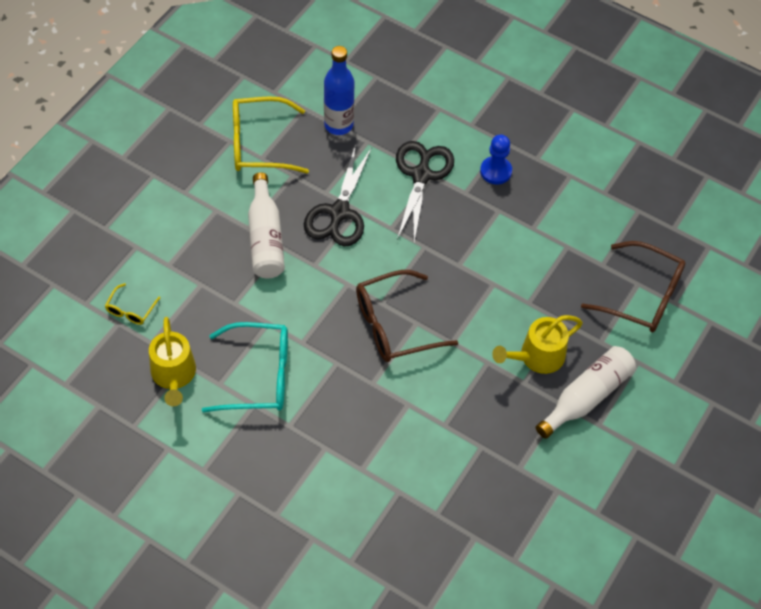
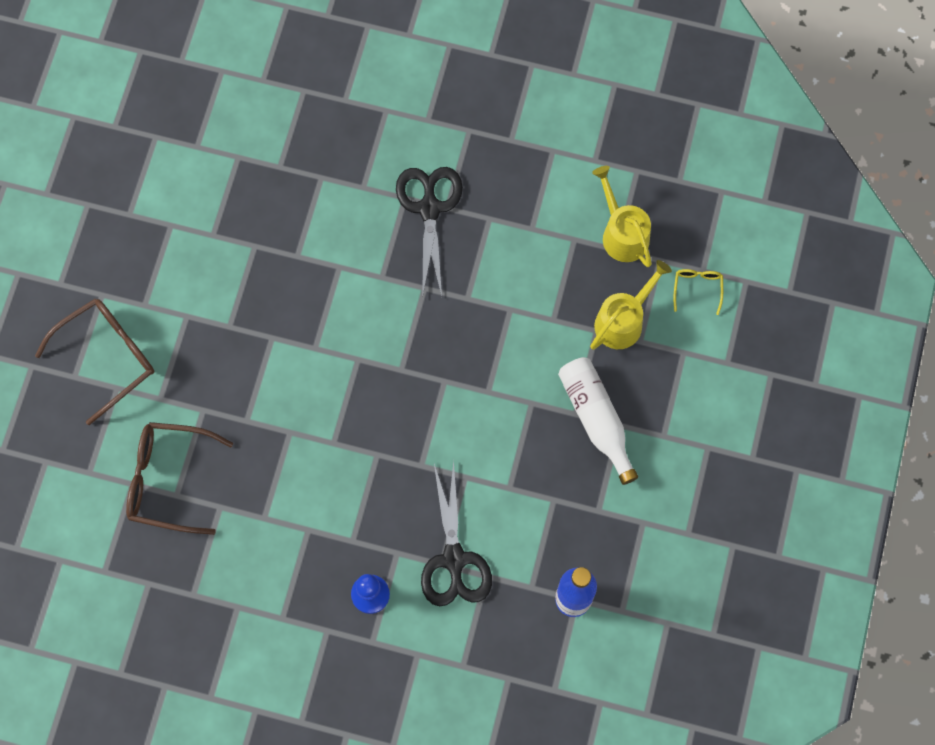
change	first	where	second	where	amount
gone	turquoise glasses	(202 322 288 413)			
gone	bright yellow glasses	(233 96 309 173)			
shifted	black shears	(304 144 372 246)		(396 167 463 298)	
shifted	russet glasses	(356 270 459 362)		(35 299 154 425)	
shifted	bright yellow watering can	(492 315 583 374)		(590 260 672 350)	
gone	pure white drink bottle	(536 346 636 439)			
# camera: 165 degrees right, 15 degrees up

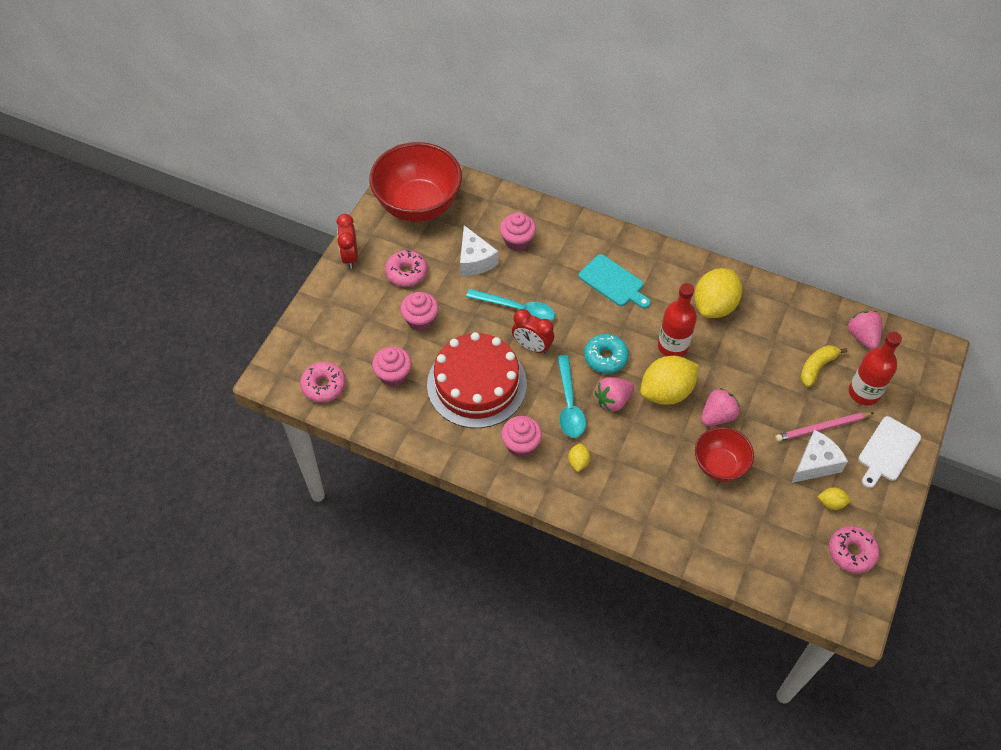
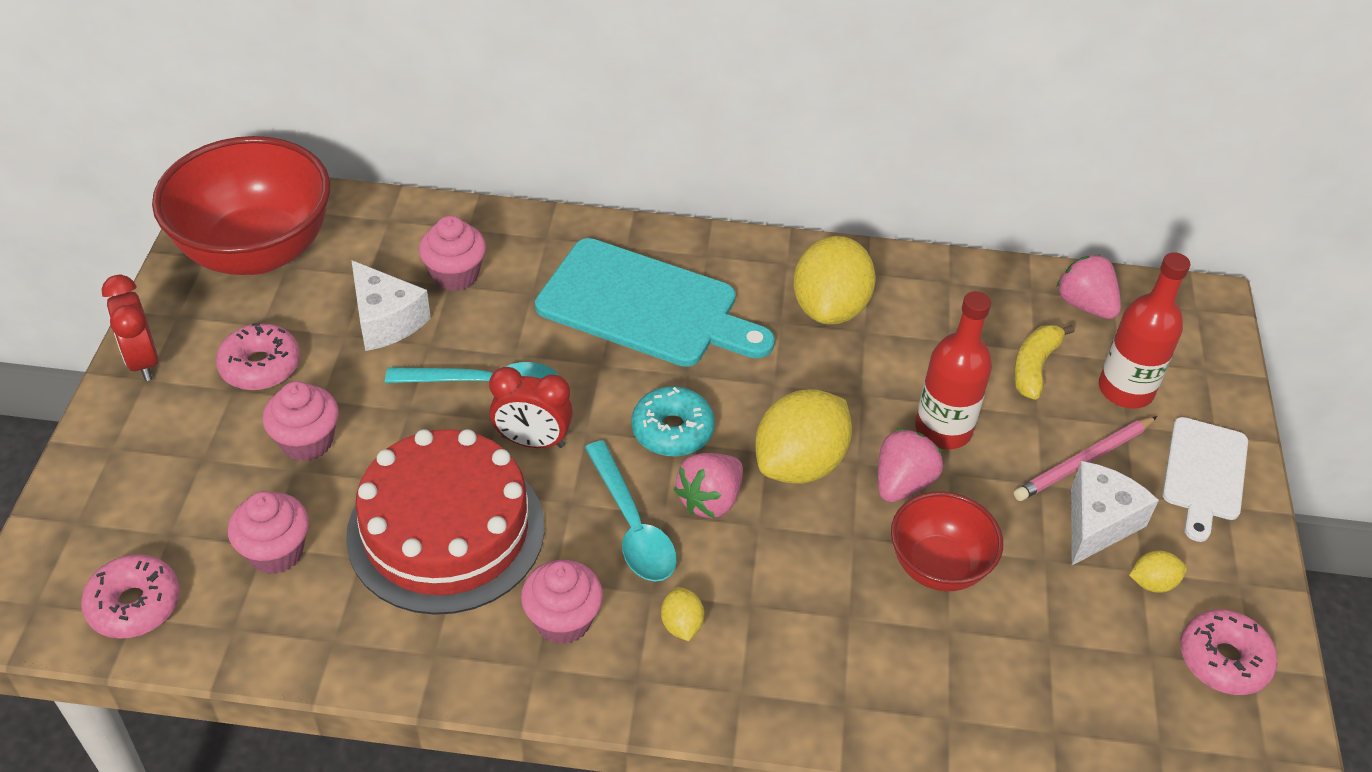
change	first	where	second	where	amount
scaled	turquoise chopping board	(578 254 650 308)		(535 238 775 367)	x1.70
shifted	scarlet drink bottle	(658 283 697 357)		(915 291 992 450)	
# camera: 20 degrees left, 10 degrees down

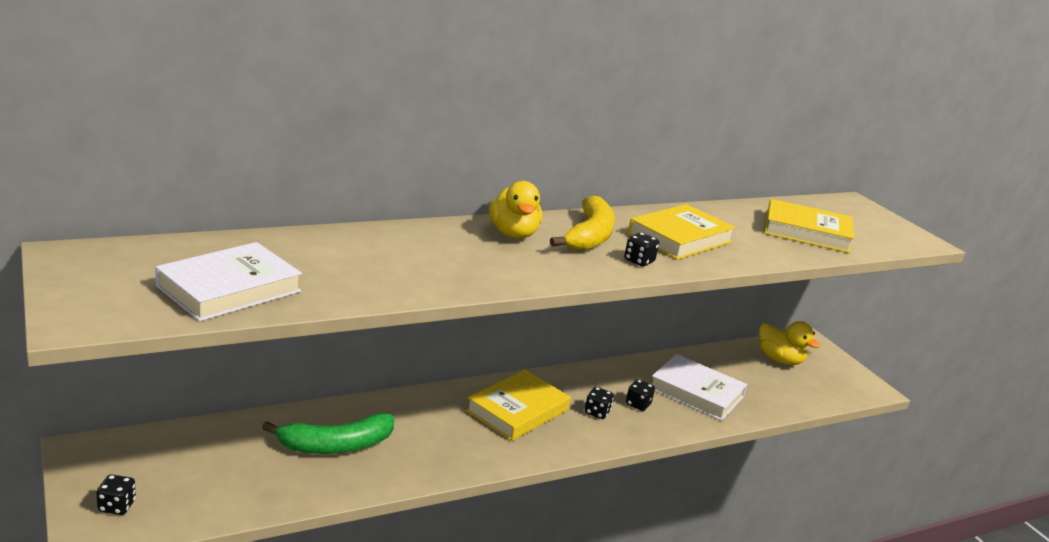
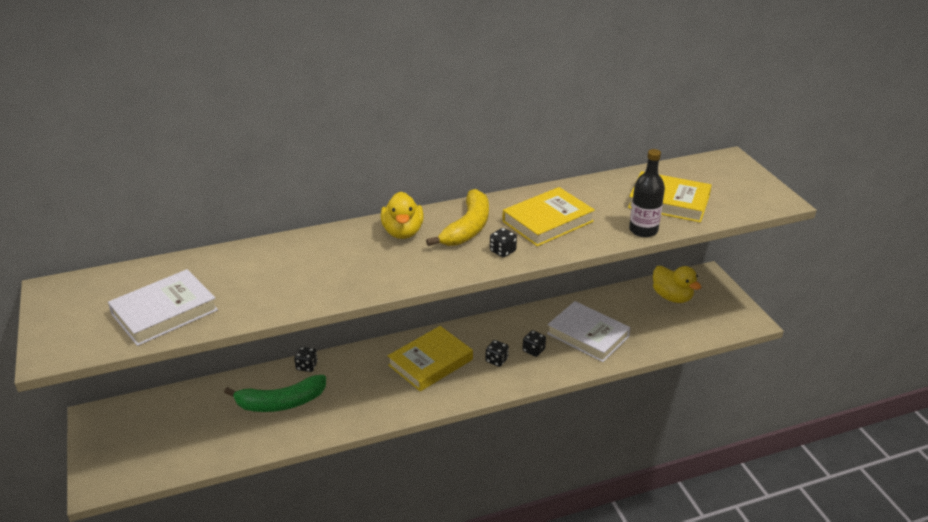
change	first	where	second	where	amount
shifted	black dice	(96 474 136 515)		(294 347 318 372)	
new			black drink bottle	(629 149 665 237)	
# camera: 10 degrees right, 10 degrees up

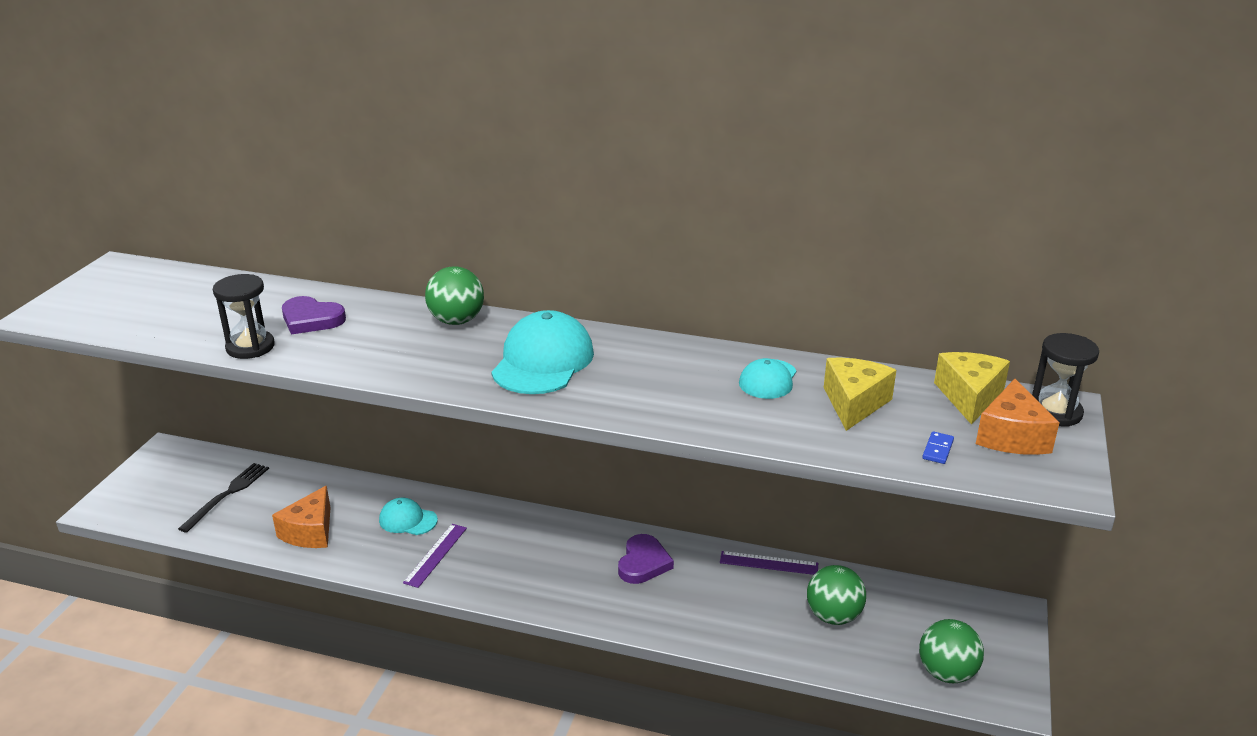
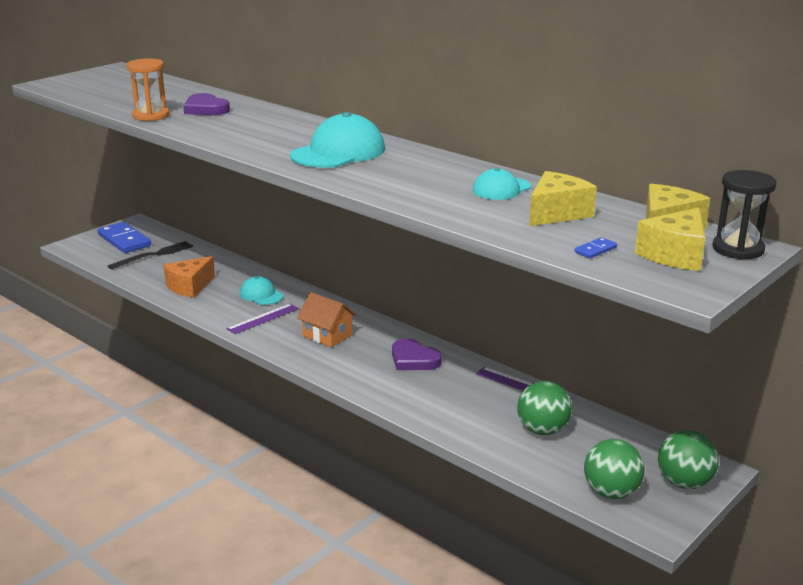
change	first	where	second	where	amount
repainted	black hourglass	(213 274 275 359)	orange-coloured hourglass	(126 58 169 121)	
shifted	leaf-green ball	(425 266 484 325)		(658 430 719 489)	
rotated	purple heart	(618 534 674 584)		(392 339 442 370)	90 degrees clockwise
repainted	orange-coloured cheese	(976 379 1060 455)	bright yellow cheese	(635 208 705 271)	
new			cobalt domino piece	(98 222 151 253)	
new			orange-coloured cottage	(297 292 357 347)	
# camera: 25 degrees right, 5 degrees down

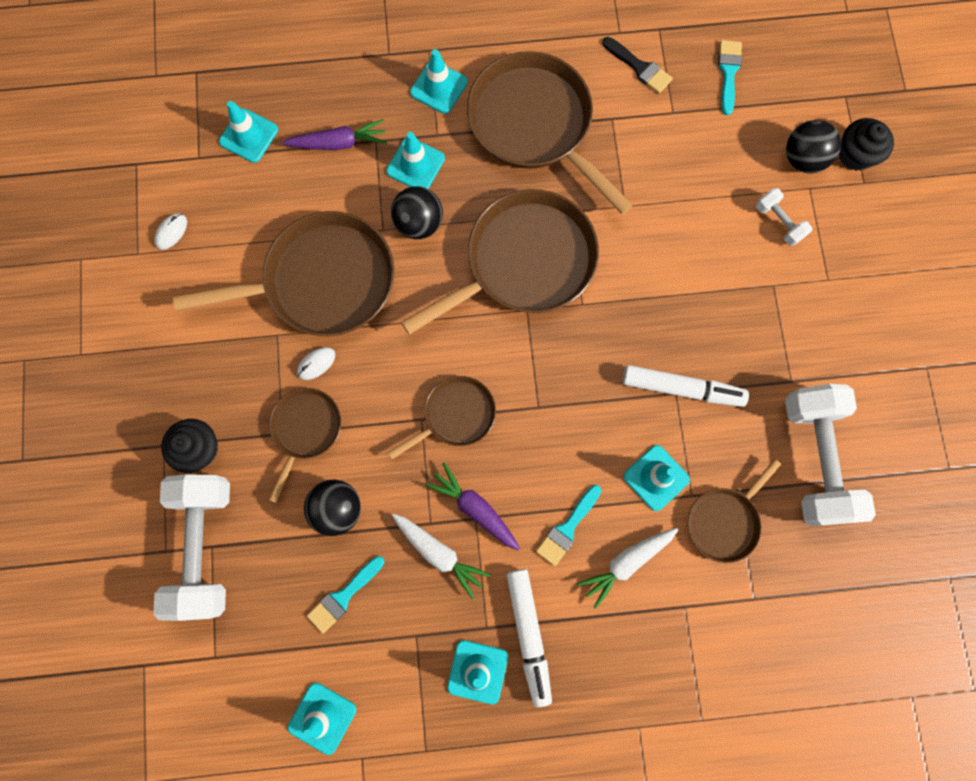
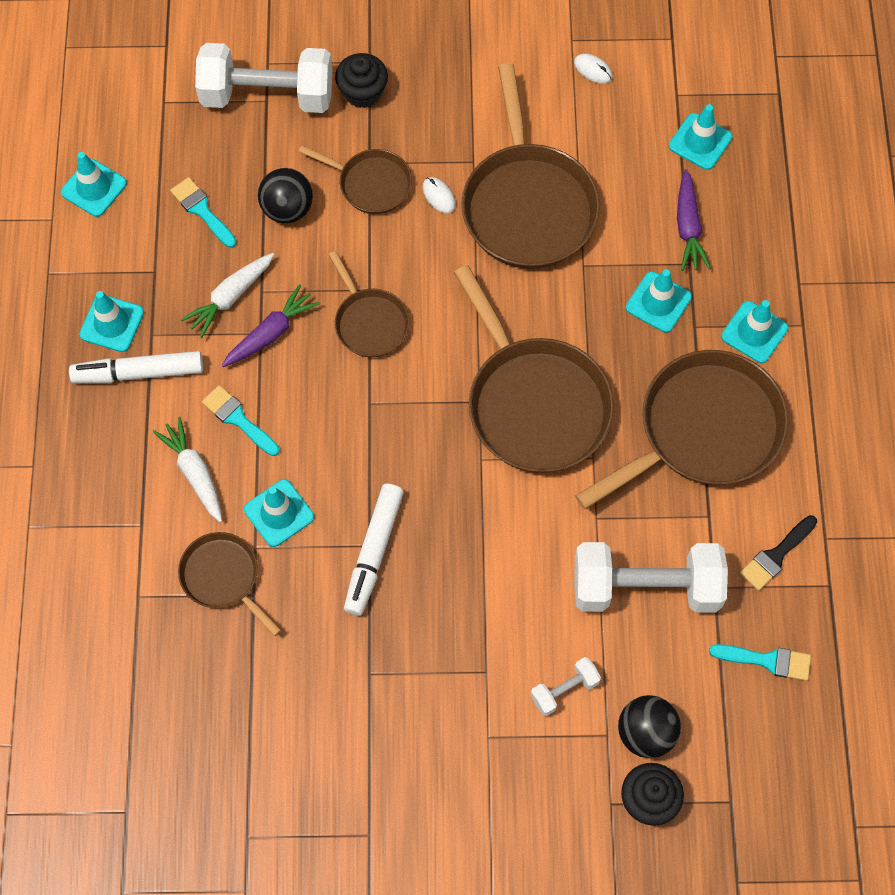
change	first	where	second	where	amount
gone	black ball	(391 186 443 239)			
shifted	pure white free weight	(785 384 876 526)		(574 542 728 613)	
# camera: 95 degrees right, 10 degrees down

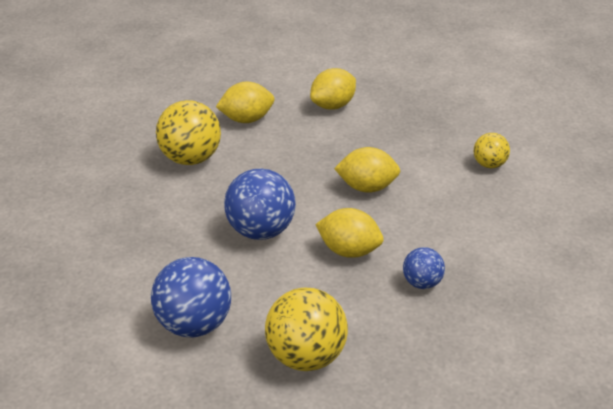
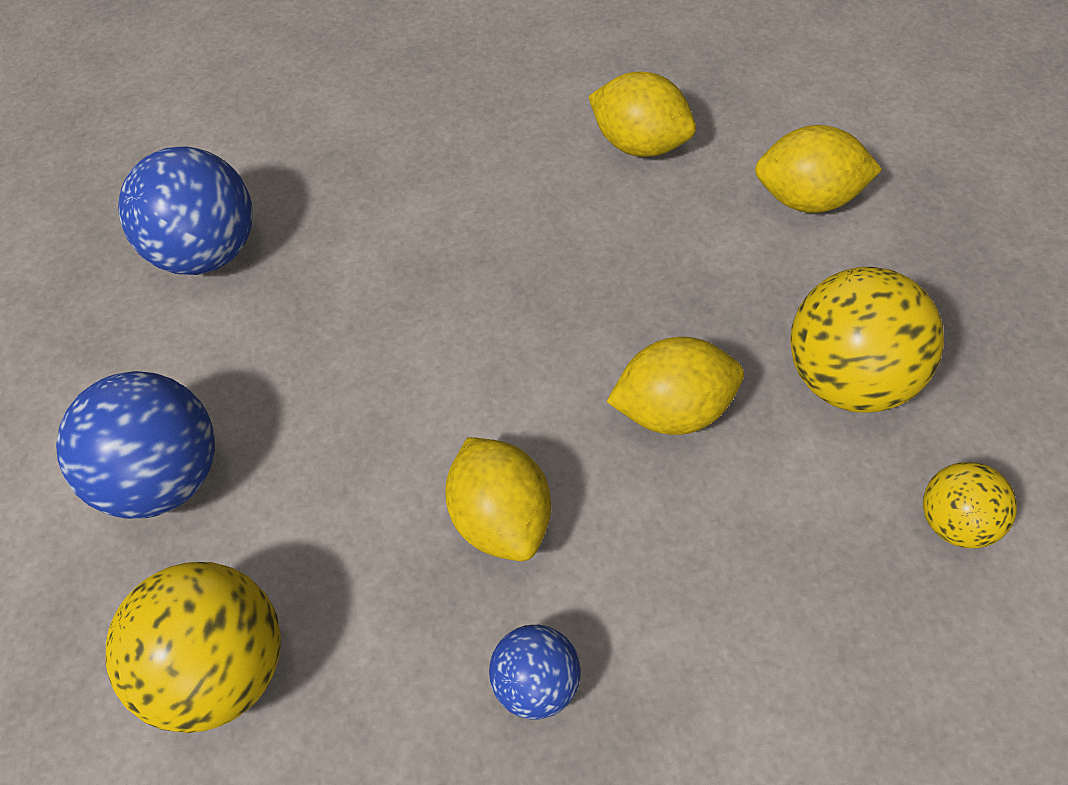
change	first	where	second	where	amount
shifted	bright yellow ball	(156 100 221 165)		(790 267 944 413)	
shifted	cobalt ball	(224 168 296 240)		(118 146 253 275)	
rotated	bright yellow citrus fruit	(334 147 400 193)		(607 337 744 435)	60 degrees counterclockwise
# camera: 50 degrees right, 20 degrees up

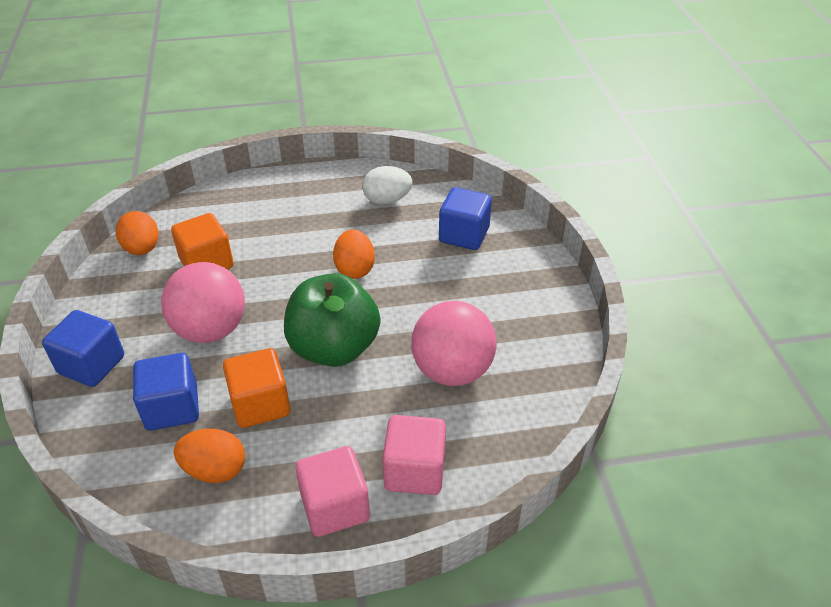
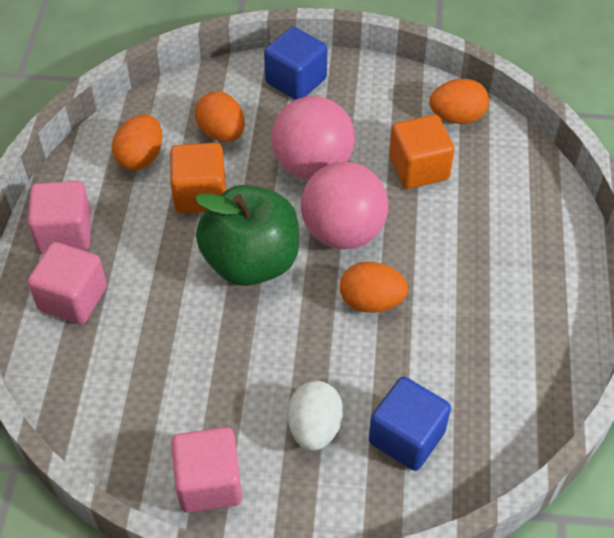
change	first	where	second	where	amount
swapped	cobalt block	(133 353 199 431)	orange-coloured egg shape	(195 91 245 142)	
shifted	pure white egg shape	(362 166 413 205)		(288 381 343 450)	
shifted	rose-pink ball	(411 301 497 386)		(301 162 388 249)	
new			rose-pink block	(171 427 242 513)	
# camera: 105 degrees right, 10 degrees up

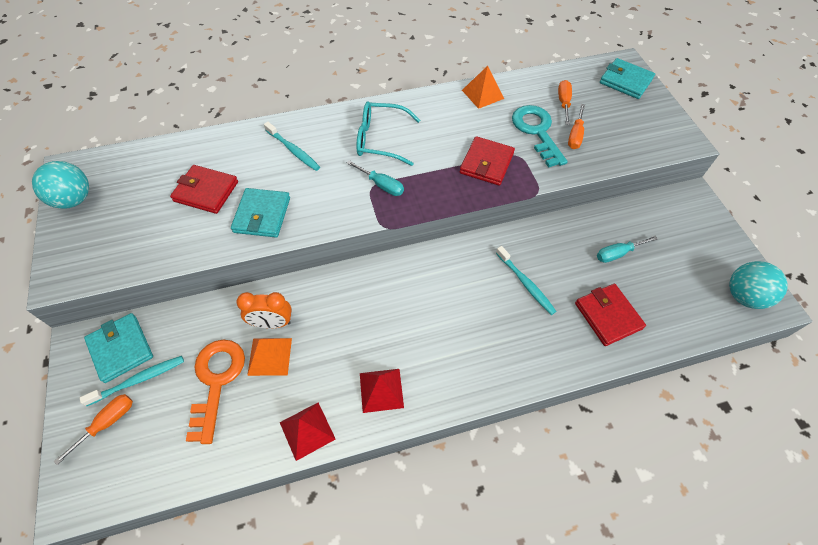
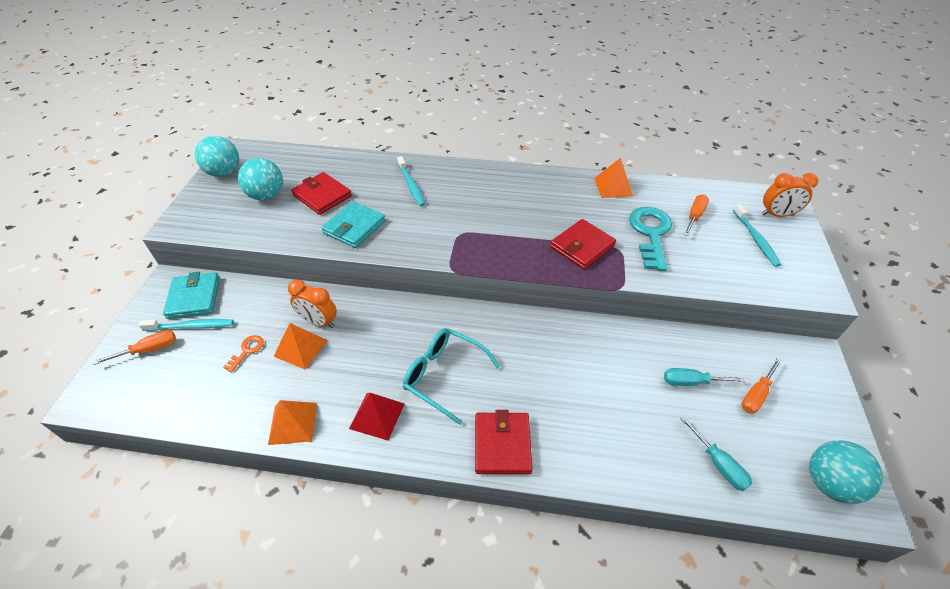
change	first	where	second	where	amount
scaled	orange-coloured latchkey	(186 340 245 444)		(223 335 264 373)	x0.46
repainted	scarlet solid pyramid	(280 402 335 461)	orange-coloured solid pyramid	(268 400 317 445)	
shifted	turquoise screwdriver	(347 160 404 196)		(680 416 752 491)	
shifted	turquoise glasses	(356 102 420 166)		(403 328 500 425)	
shifted	turquoise dental brush	(496 246 557 315)		(733 204 781 267)	
shifted	orange-coloured screwdriver	(568 104 585 149)		(741 358 782 414)	
shifted	scarlet wallet	(575 284 646 346)		(475 410 533 474)	
swapped	turquoise wallet	(600 58 655 99)	orange-coloured bedside clock	(762 173 818 217)	
new			turquoise ball	(238 158 283 201)	
# camera: 25 degrees right, 10 degrees down

